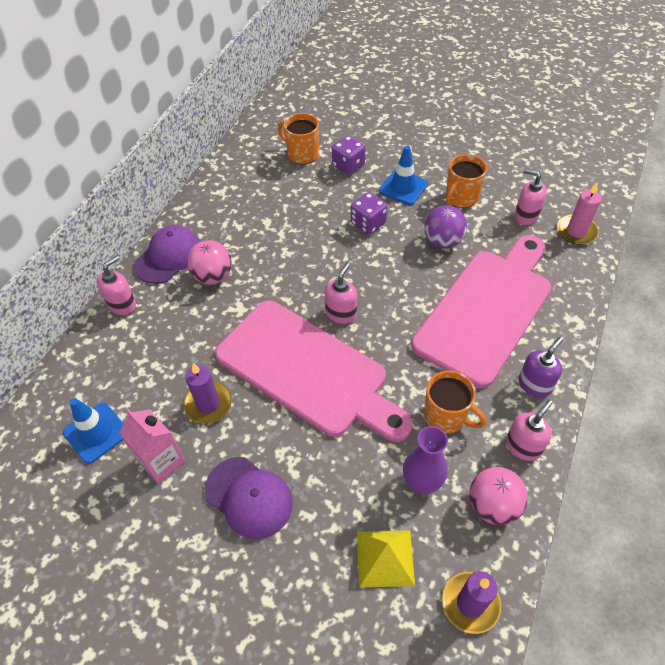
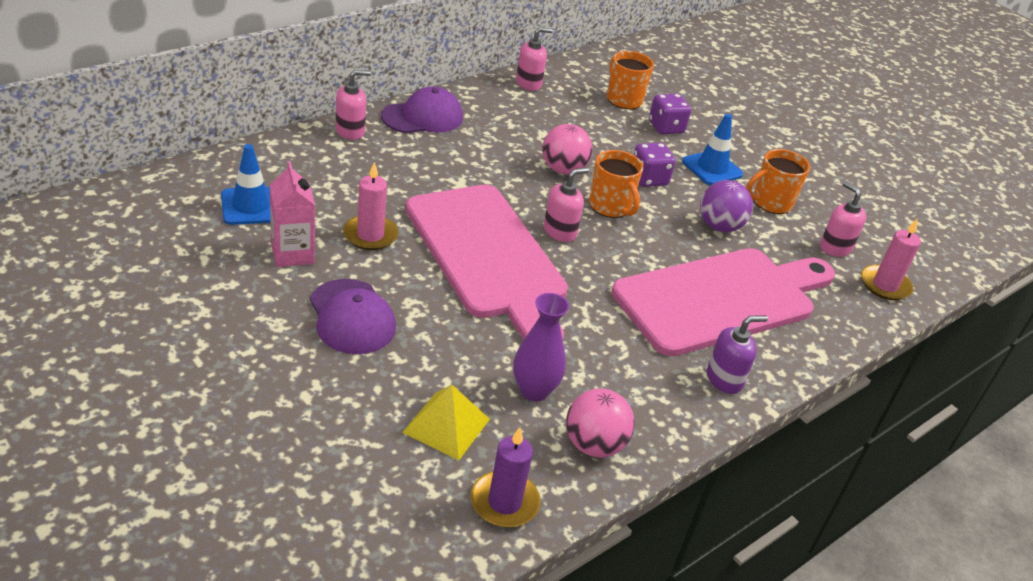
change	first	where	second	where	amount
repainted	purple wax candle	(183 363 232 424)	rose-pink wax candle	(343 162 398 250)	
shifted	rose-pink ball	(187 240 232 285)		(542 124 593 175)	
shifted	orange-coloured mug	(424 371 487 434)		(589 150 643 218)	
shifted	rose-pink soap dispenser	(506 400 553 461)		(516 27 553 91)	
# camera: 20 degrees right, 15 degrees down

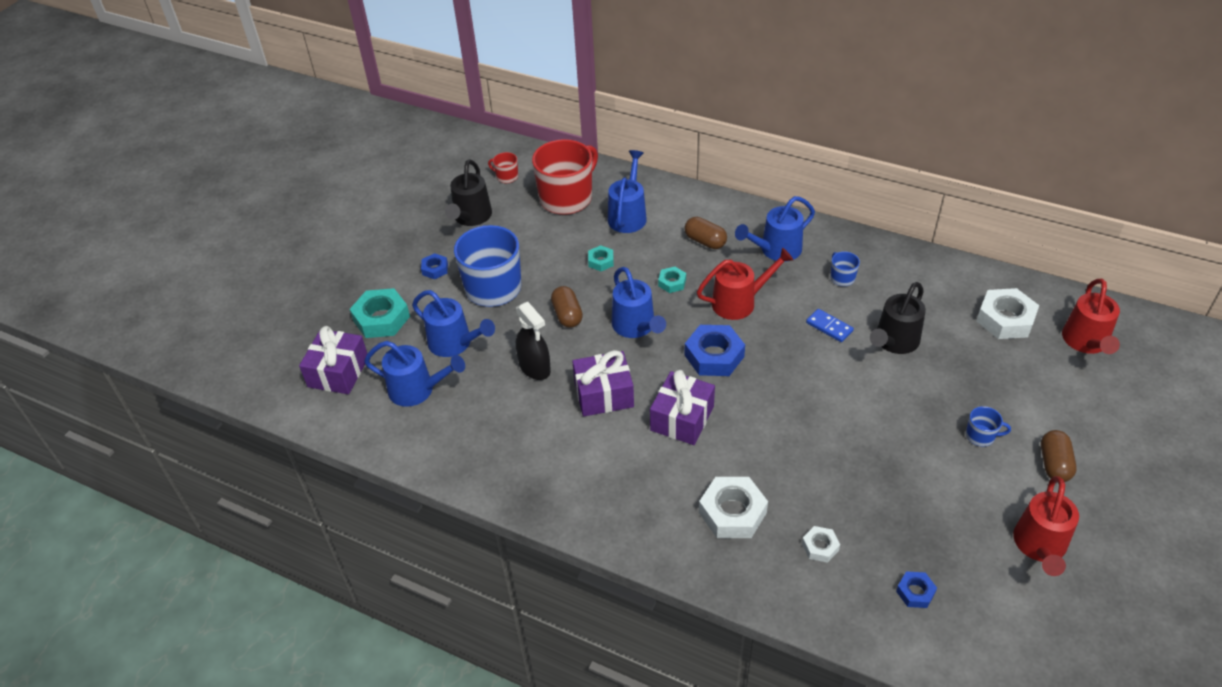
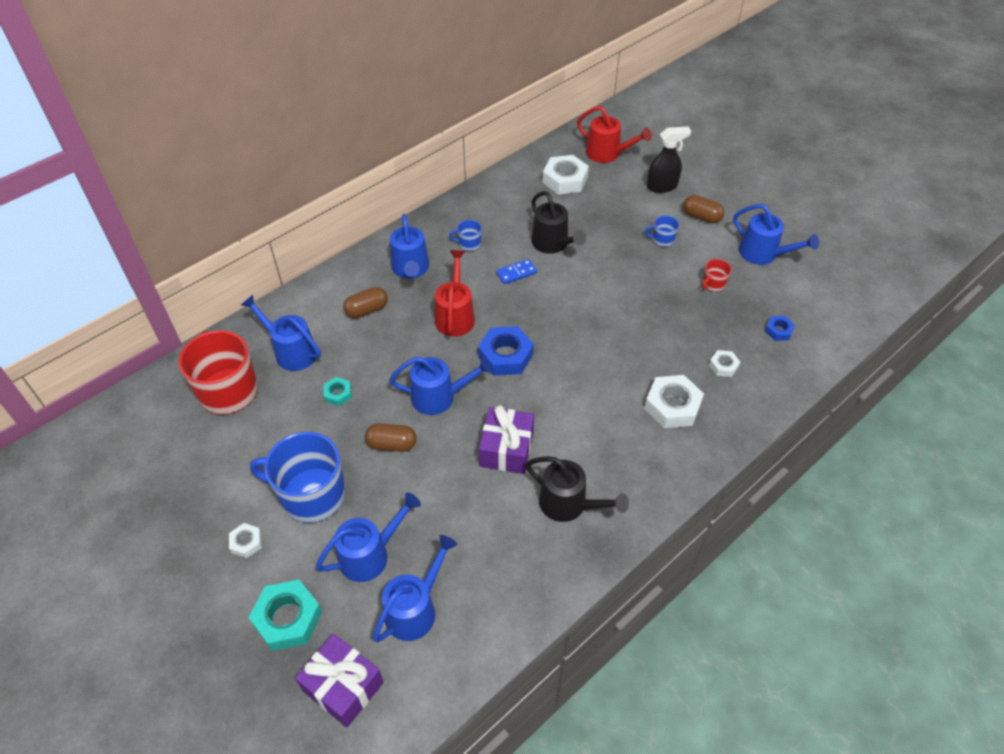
change	first	where	second	where	amount
repainted	cobalt nut	(421 253 448 279)	pure white nut	(229 523 262 558)	
shifted	black watering can	(445 160 492 226)		(525 456 629 522)	
shifted	scarlet mug	(488 152 518 183)		(702 259 731 291)	
shifted	black sprayer	(516 302 551 380)		(647 127 691 193)	
gone	purple wrapped gift	(650 370 715 445)			
gone	turquoise nut	(658 267 686 293)			
rotated	cobalt mug	(966 406 1011 446)		(645 216 679 247)	120 degrees counterclockwise
repainted	scarlet watering can	(1013 476 1079 576)	cobalt watering can	(733 204 819 265)	
# camera: 70 degrees left, 5 degrees up

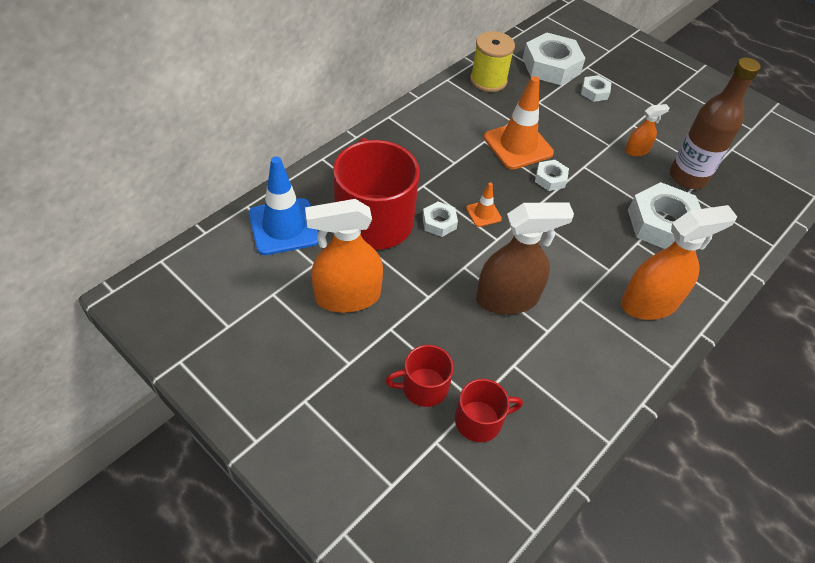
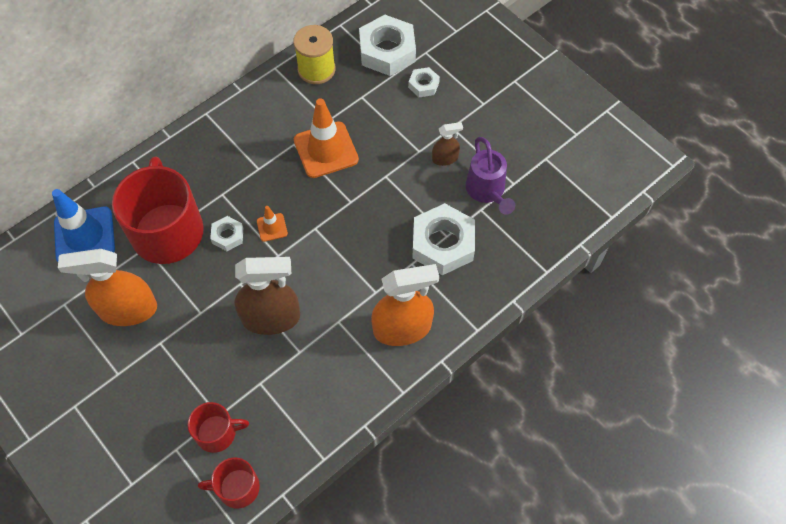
change	first	where	second	where	amount
shifted	scarlet mug	(385 345 454 407)		(198 458 260 509)	
gone	pure white nut	(535 160 569 191)			
repainted	orange-coloured sprayer	(625 104 670 157)	russet sprayer	(432 122 463 166)	
swapped	russet drink bottle	(670 57 761 189)	purple watering can	(466 137 515 215)	
# camera: 10 degrees right, 10 degrees up

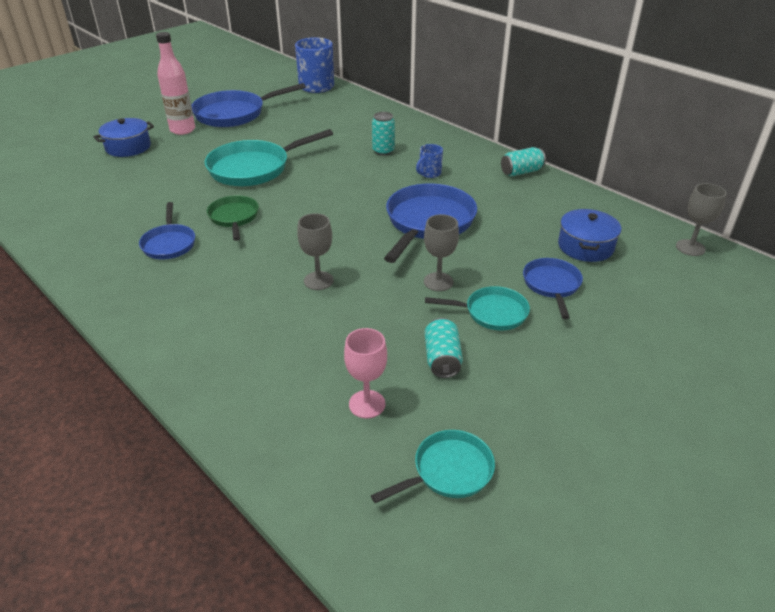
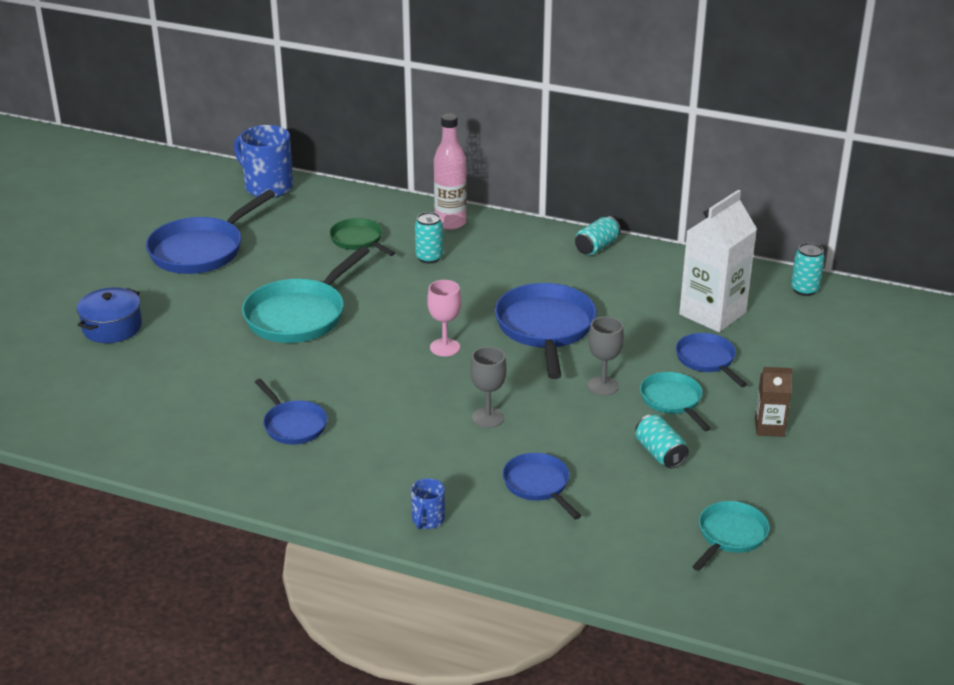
change	first	where	second	where	amount
shifted	rose-pink drink bottle	(156 32 195 135)		(434 114 467 230)	
shifted	leaf-green pan	(207 195 259 241)		(329 218 395 256)	
shifted	rose-pink chalice	(344 328 387 419)		(427 280 461 356)	
shifted	cobalt mug	(416 144 443 178)		(411 478 445 529)	
rotated	turquoise pan	(425 286 530 330)		(640 372 711 431)	90 degrees counterclockwise
swapped	cobalt cooking pot	(558 209 621 262)	pure white milk carton	(679 190 757 332)	
swapped	grey chalice	(676 183 727 256)	turquoise tin	(791 243 825 296)	
new			cobalt pan	(502 453 581 519)	
new			russet milk carton	(755 367 792 437)	
# camera: 25 degrees left, 5 degrees down

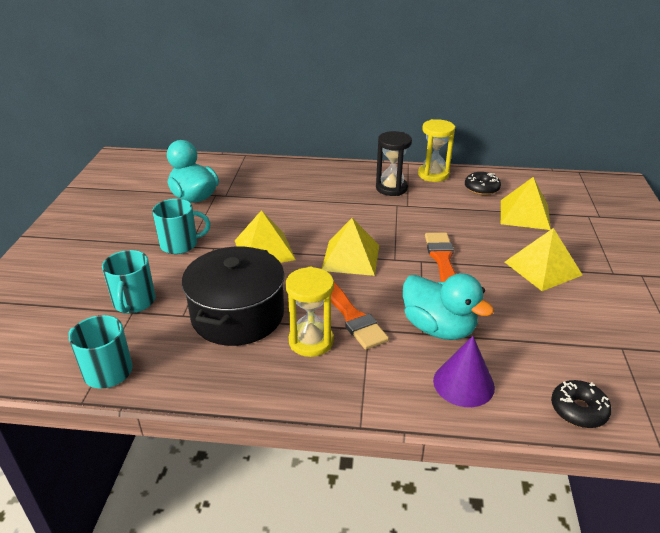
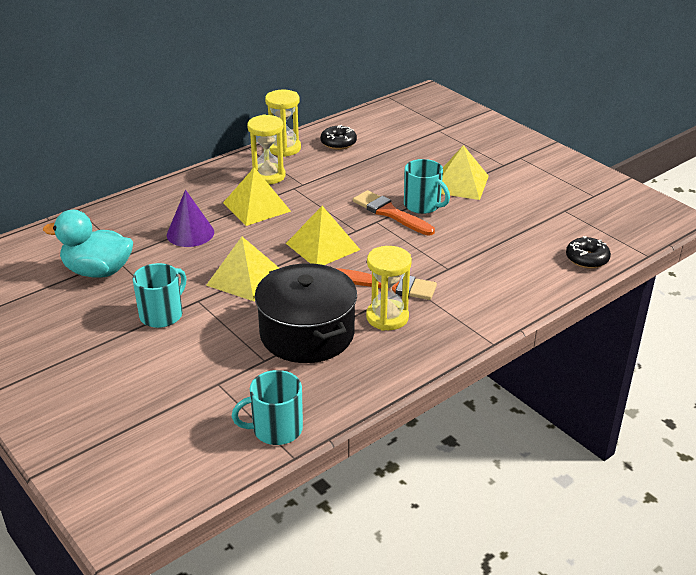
change	first	where	second	where	amount
shifted	turquoise mug	(102 250 156 313)		(404 159 450 214)	
repainted	black hourglass	(376 131 412 196)	bright yellow hourglass	(247 114 286 185)	
gone	turquoise duck	(403 273 494 340)			
shifted	purple cone	(433 336 495 407)		(167 190 214 247)	
shifted	bright yellow solid pyramid	(501 177 551 230)		(223 167 291 226)	
# camera: 45 degrees left, 0 degrees up

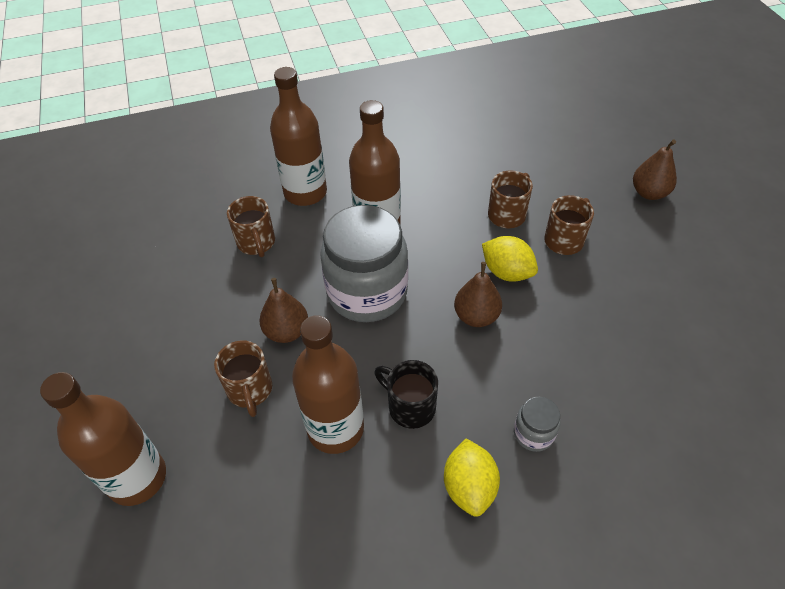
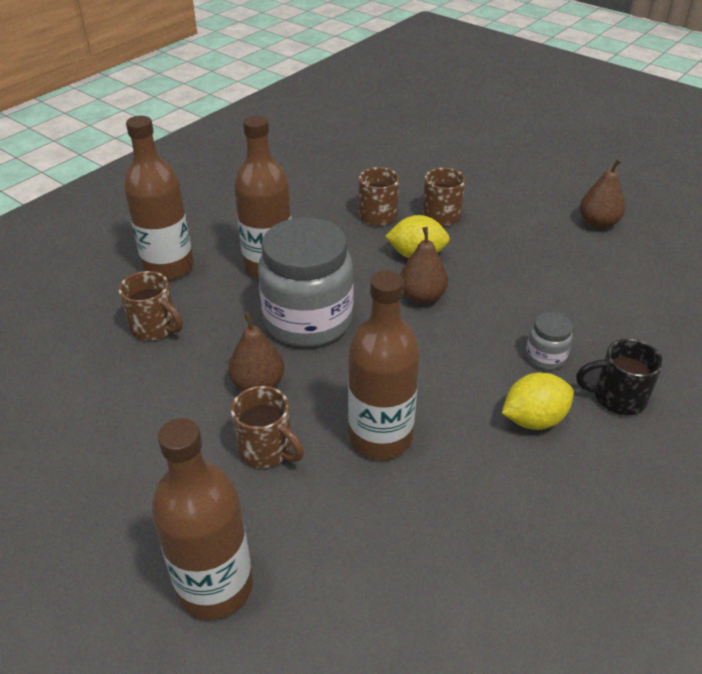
change	first	where	second	where	amount
shifted	black mug	(374 360 438 429)		(576 339 663 415)	
rotated	bright yellow citrus fruit	(444 439 500 517)		(502 372 574 430)	75 degrees counterclockwise
shifted	russet pear	(633 140 677 200)		(580 159 625 229)	
# camera: 35 degrees left, 10 degrees down

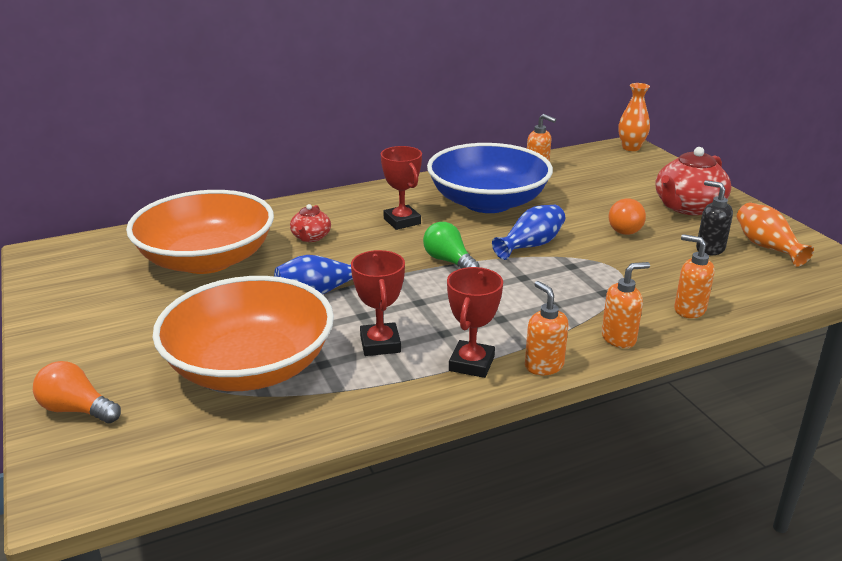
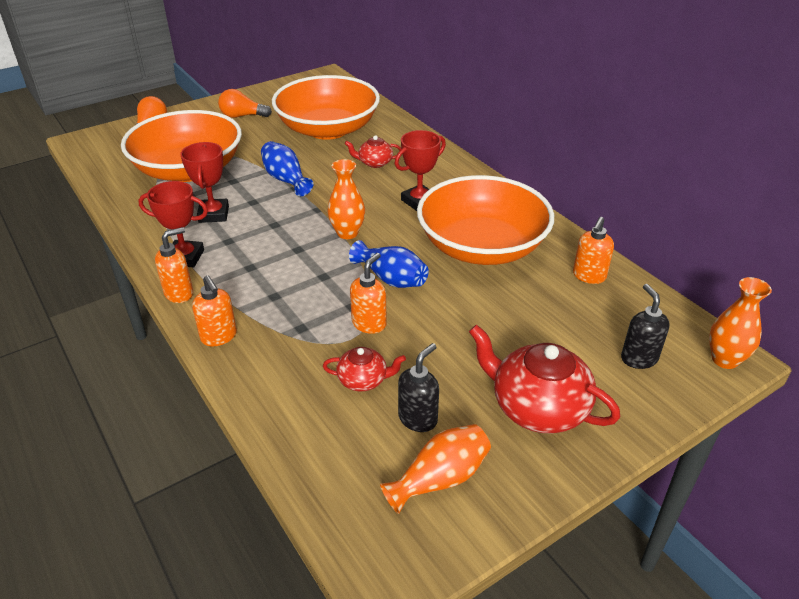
change	first	where	second	where	amount
rotated	scarlet award cup	(351 250 405 356)		(180 142 229 223)	75 degrees counterclockwise
swapped	leaf-green lightbulb	(423 222 479 269)	orange-coloured flower vase	(327 159 365 239)	
repainted	cobalt bowl	(427 143 553 213)	orange-coloured bowl	(417 175 554 265)	
shifted	orange-coloured lightbulb	(609 198 646 235)		(218 89 272 118)	
shifted	orange-coloured soap dispenser	(674 234 715 318)		(350 253 387 334)	
new			scarlet teapot	(323 347 406 391)	
new			black soap dispenser	(621 284 670 369)	
# camera: 80 degrees right, 10 degrees up

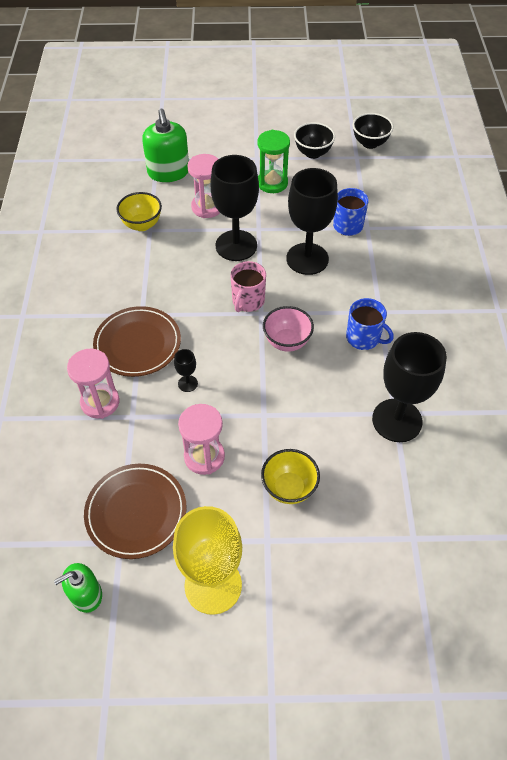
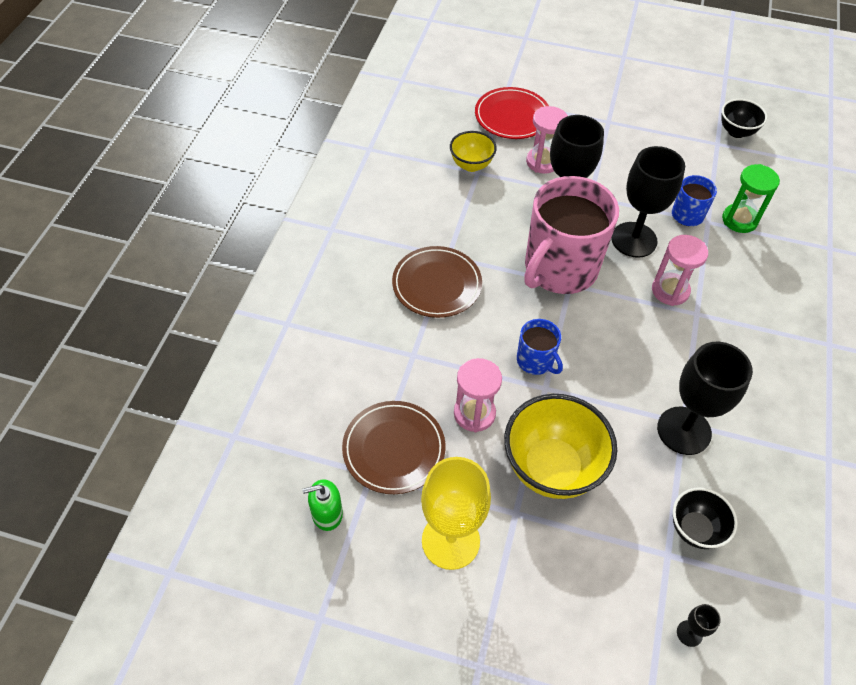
change	first	where	second	where	amount
shifted	rose-pink hourglass	(67 349 120 419)		(652 235 708 306)	
swapped	leaf-green soap dispenser	(142 109 189 182)	scarlet plate	(475 87 549 139)	
shifted	black chalice	(174 349 198 392)		(677 604 721 647)	
scaled	rose-pink mug	(230 261 266 312)		(524 176 619 294)	x2.16
shifted	leaf-green hourglass	(257 130 290 193)		(722 164 780 233)	
scaled	bright yellow bowl	(261 449 320 504)		(504 394 617 499)	x1.79
gone	rose-pink bowl	(263 306 314 352)			
shifted	black bowl	(294 122 335 159)		(673 487 738 549)	
shifted	cobalt mug	(346 298 394 350)		(517 319 563 375)	
# camera: 15 degrees right, 0 degrees up

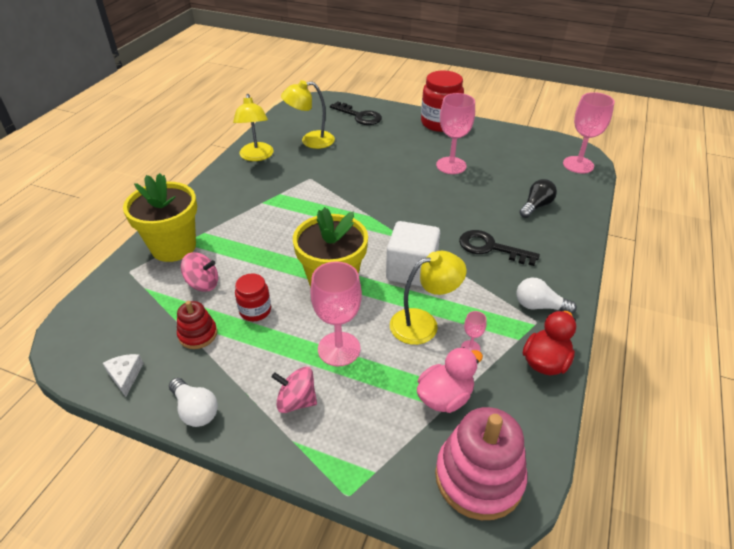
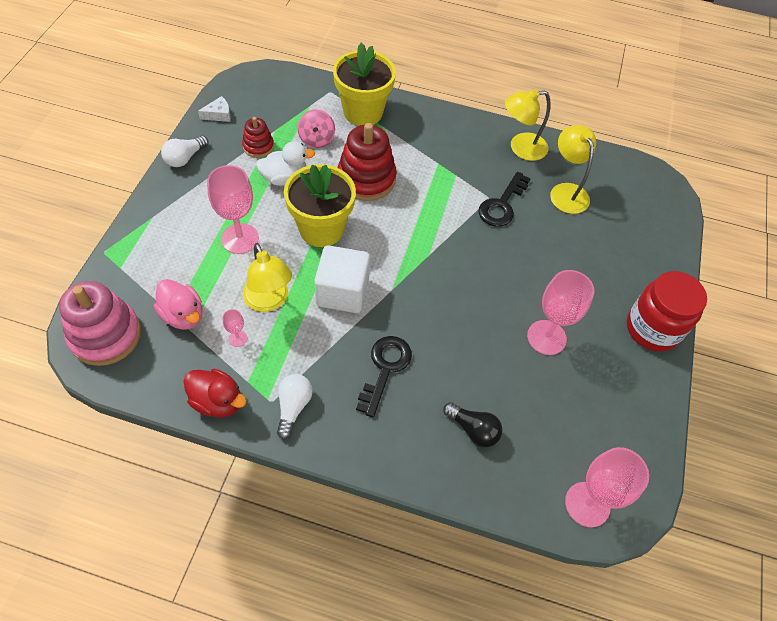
change	first	where	second	where	amount
swapped	scarlet jam jar	(235 274 271 321)	pure white duck	(256 142 315 186)	
gone	rose-pink spinning top	(272 367 317 413)			
shifted	black latchkey	(330 101 382 125)		(479 172 531 227)	
new			scarlet ring stacker	(337 123 397 201)	
# camera: 80 degrees right, 15 degrees up

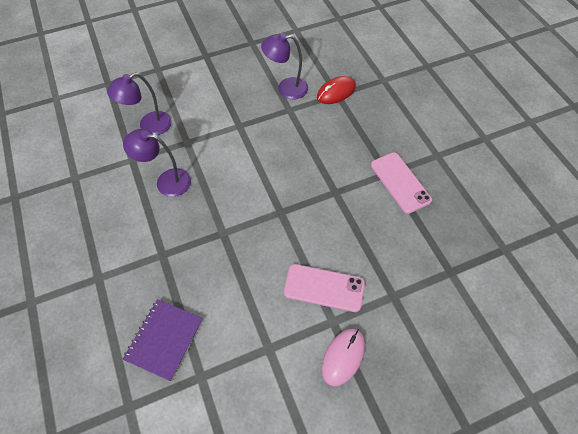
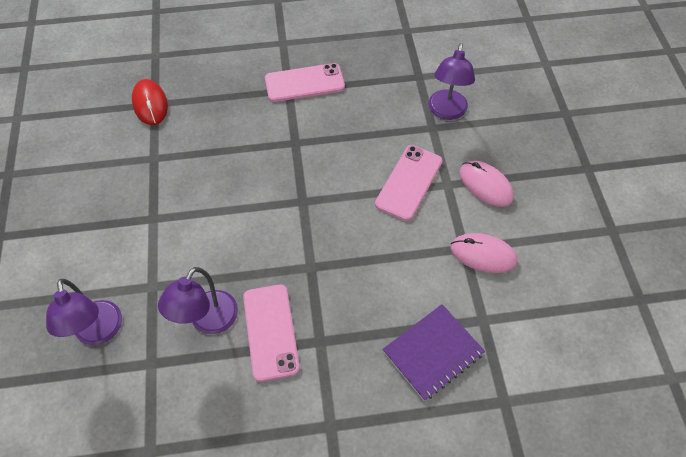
change	first	where	second	where	amount
rotated	purple notebook	(123 299 203 381)		(382 304 485 401)	75 degrees counterclockwise
shifted	purple reading lamp	(261 33 308 99)		(429 43 475 120)	
new			rose-pink smartphone	(243 284 300 382)	
new			rose-pink mouse	(451 233 517 273)	
# camera: 75 degrees left, 0 degrees up

